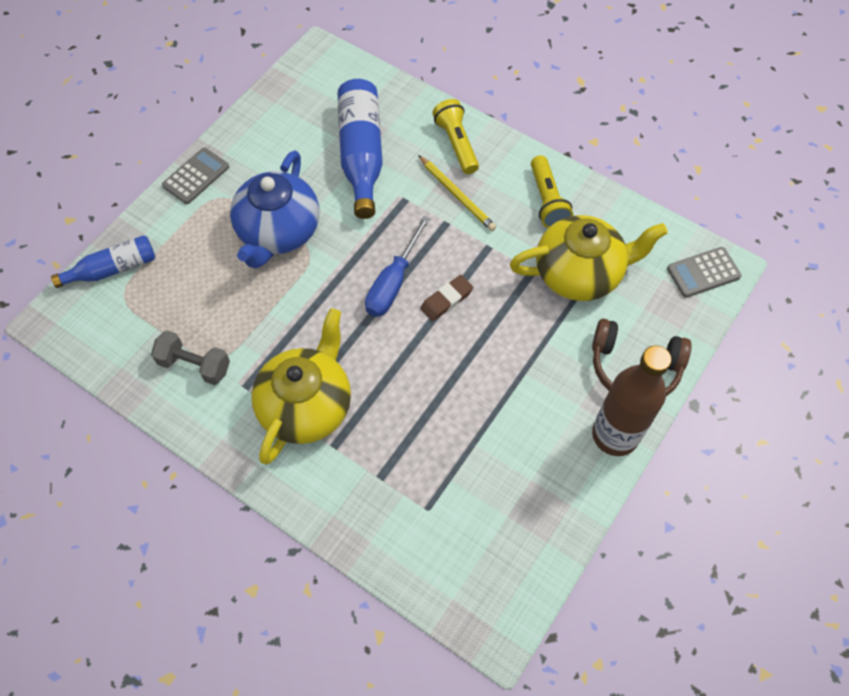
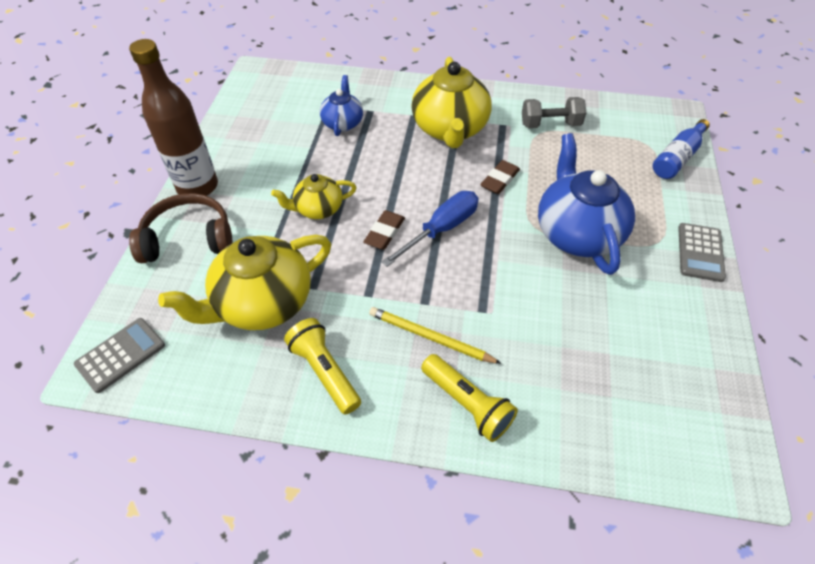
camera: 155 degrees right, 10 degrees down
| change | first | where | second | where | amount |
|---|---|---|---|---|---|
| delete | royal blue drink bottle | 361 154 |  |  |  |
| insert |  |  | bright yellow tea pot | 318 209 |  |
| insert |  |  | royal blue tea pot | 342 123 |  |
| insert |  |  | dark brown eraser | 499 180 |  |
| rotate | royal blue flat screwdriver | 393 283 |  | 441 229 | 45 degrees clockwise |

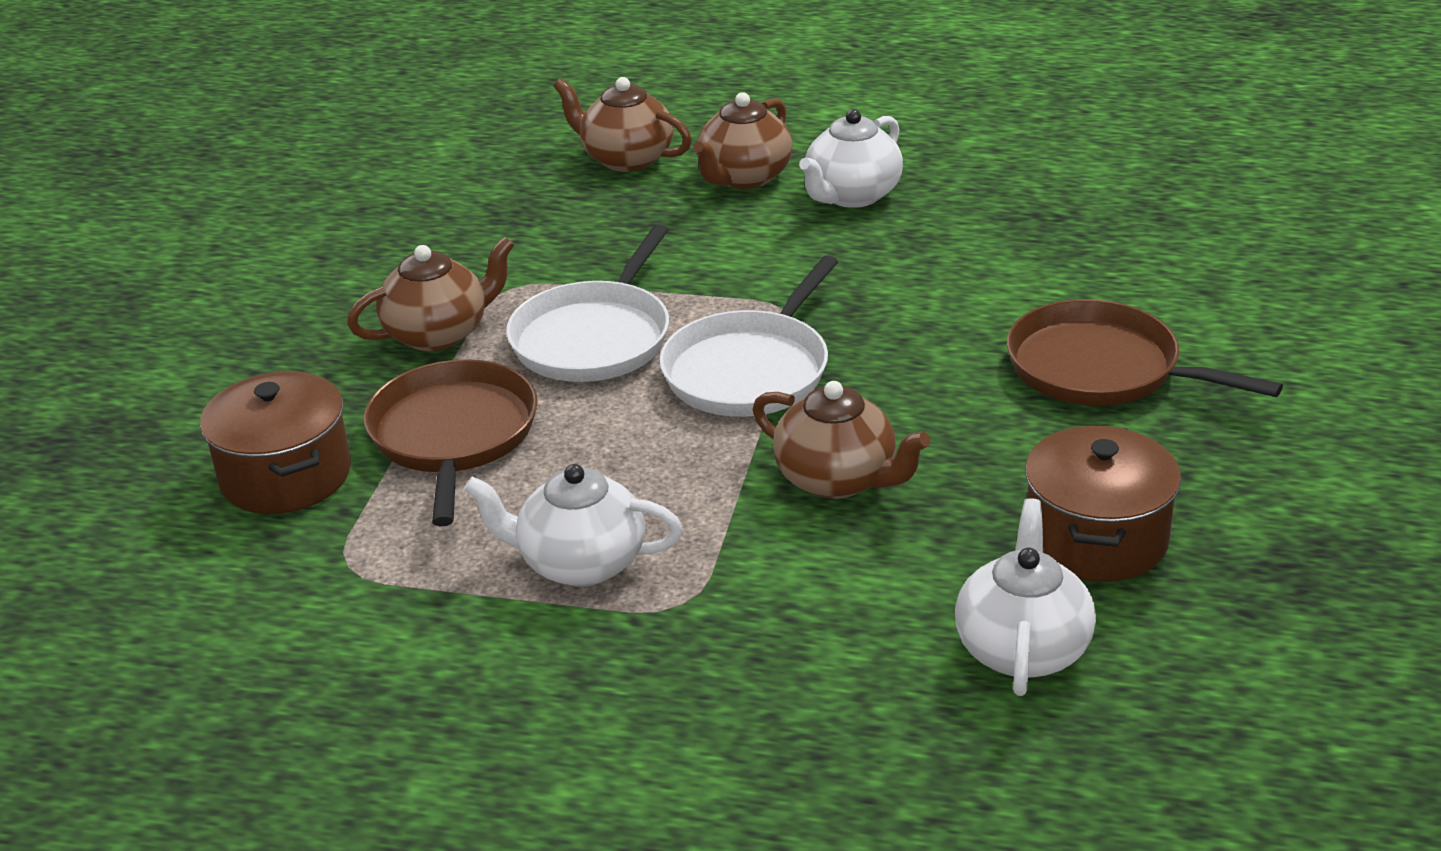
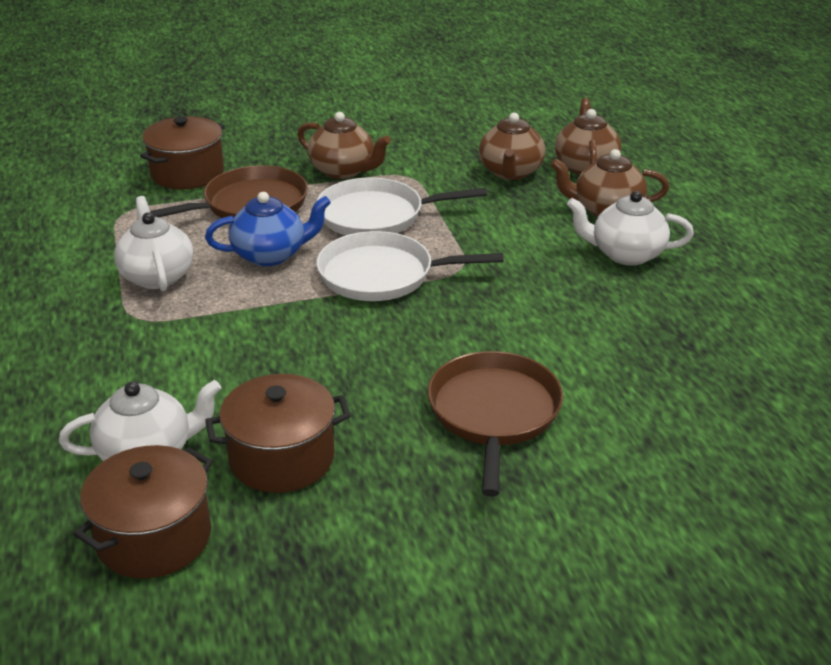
camera: 60 degrees right, 0 degrees up
| change | first | where | second | where | amount |
|---|---|---|---|---|---|
| insert |  |  | dark brown cooking pot | 154 537 |  |
| insert |  |  | royal blue tea pot | 271 255 |  |
| move | dark brown tea pot | 838 479 |  | 510 172 |  |

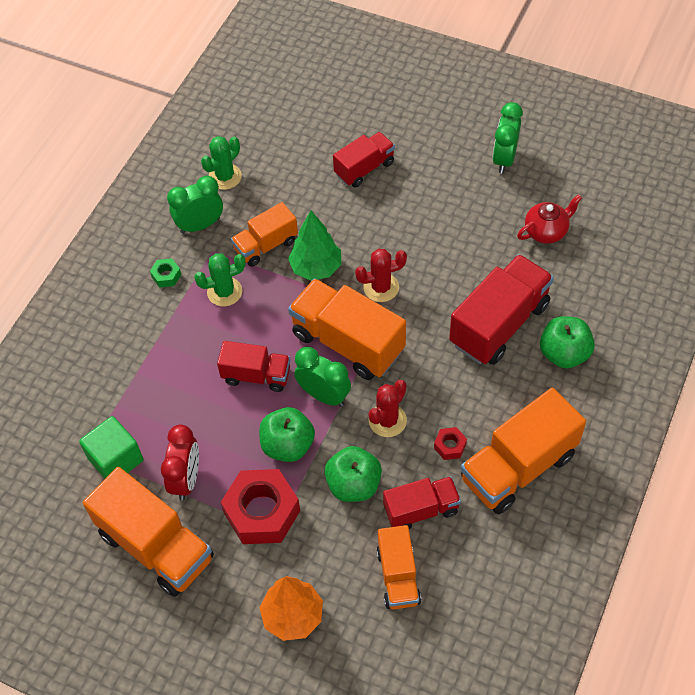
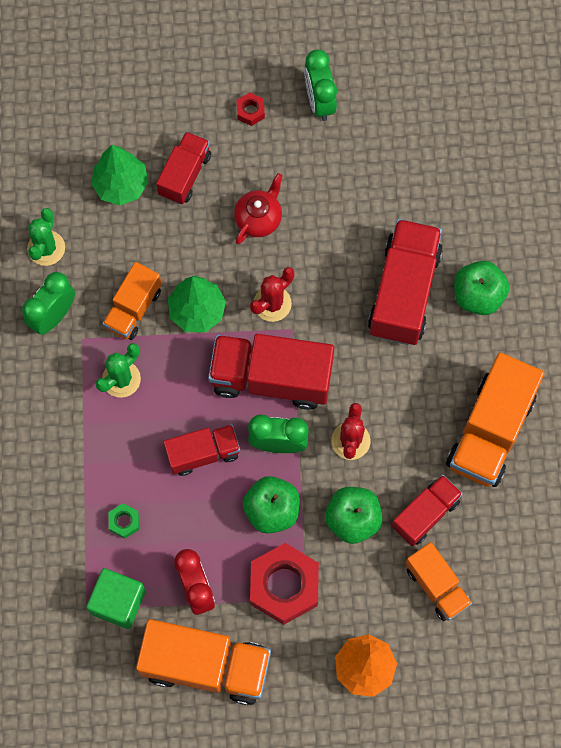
camera: 30 degrees left, 15 degrees up
| change | first | where | second | where | amount |
|---|---|---|---|---|---|
| insert |  |  | emerald toy tree | 121 185 |  |
| move | emerald hex nut | 166 276 |  | 124 522 |  |
| move | scarlet hex nut | 450 446 |  | 250 111 |  |
| move | scarlet tea pot | 546 231 |  | 259 218 |  |
| recolor | orange-coloured truck | 347 342 | scarlet truck | 271 378 |  |

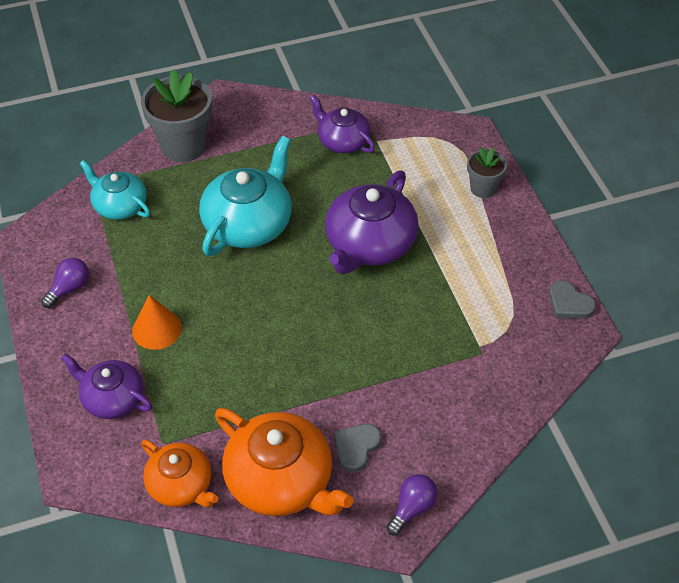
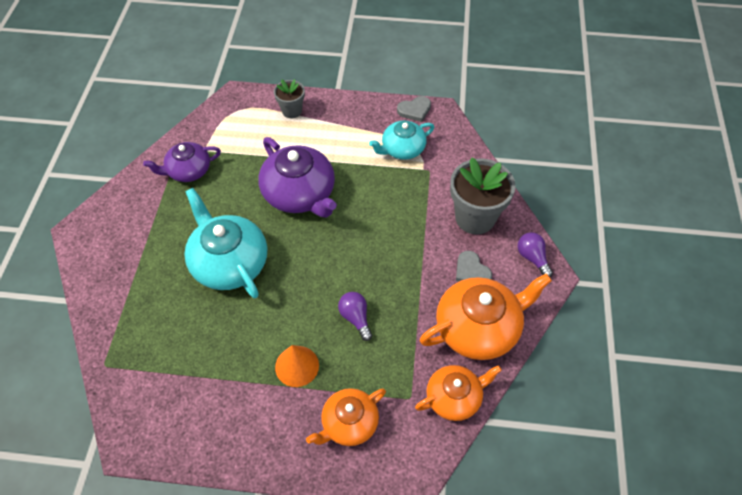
camera: 65 degrees left, 5 degrees up
| change | first | where | second | where | amount |
|---|---|---|---|---|---|
| move | purple bulb | 69 288 |  | 355 318 |  |
| move | aqua tea pot | 120 205 |  | 402 149 |  |
| move | gray plant pot | 183 146 |  | 475 218 |  |
| recolor | purple tea pot | 112 398 | orange-coloured tea pot | 349 423 |  |

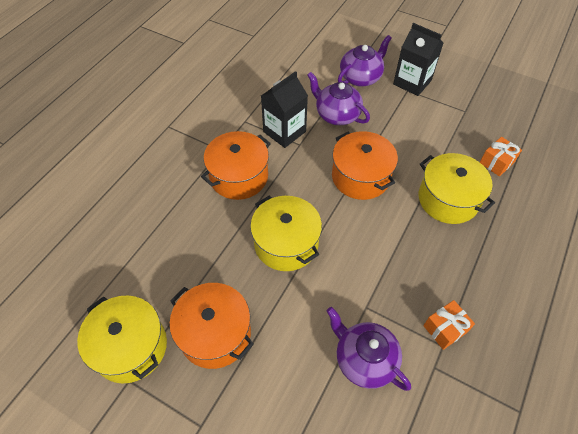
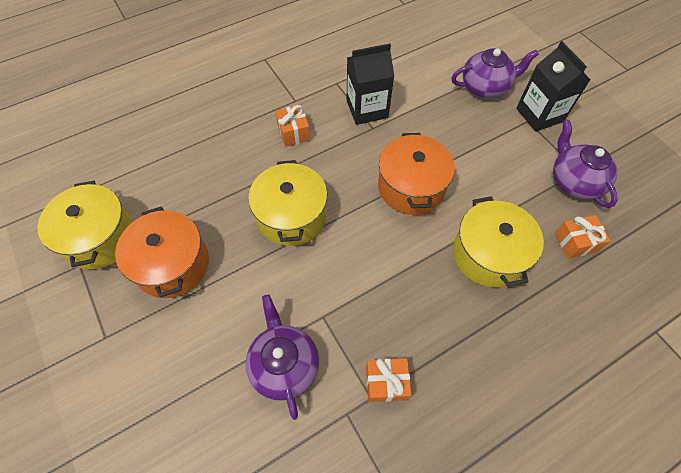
camera: 30 degrees right, 5 degrees up
| change | first | where | second | where | amount |
|---|---|---|---|---|---|
| move | purple tea pot | 337 115 |  | 574 181 |  |
| replace | orange-coloured cooking pot | 239 176 | orange-coloured wrapped gift | 293 133 |  |

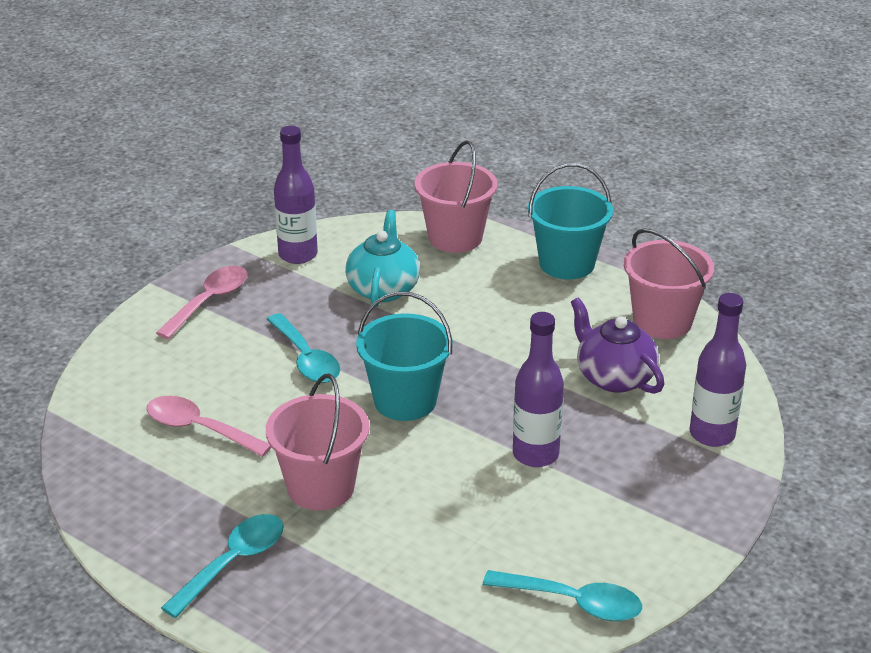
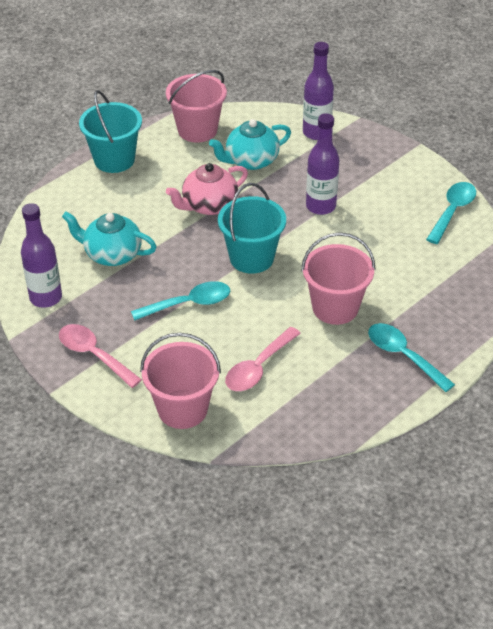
camera: 80 degrees left, 10 degrees up
| change | first | where | second | where | amount |
|---|---|---|---|---|---|
| insert |  |  | rosy tea pot | 208 205 |  |
| move | rosy bucket | 455 237 |  | 182 409 |  |
| recolor | purple tea pot | 614 377 | aqua tea pot | 251 161 |  |

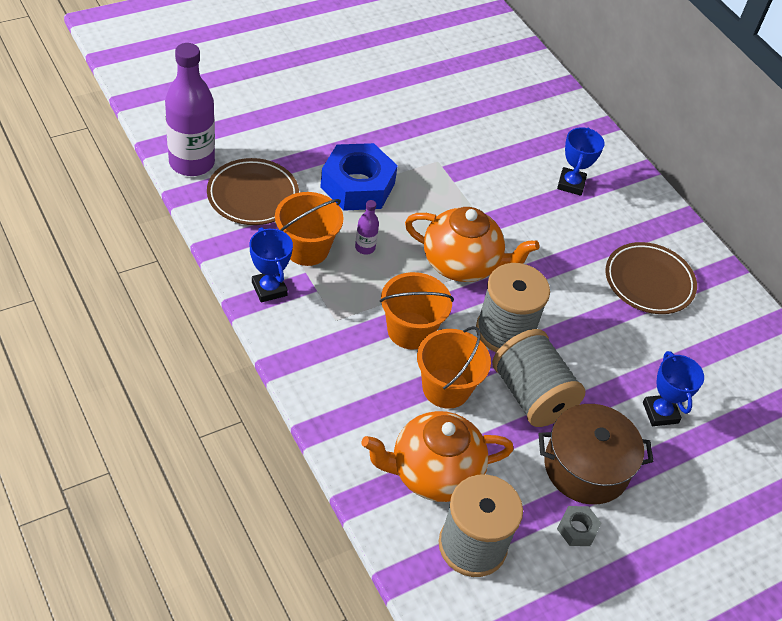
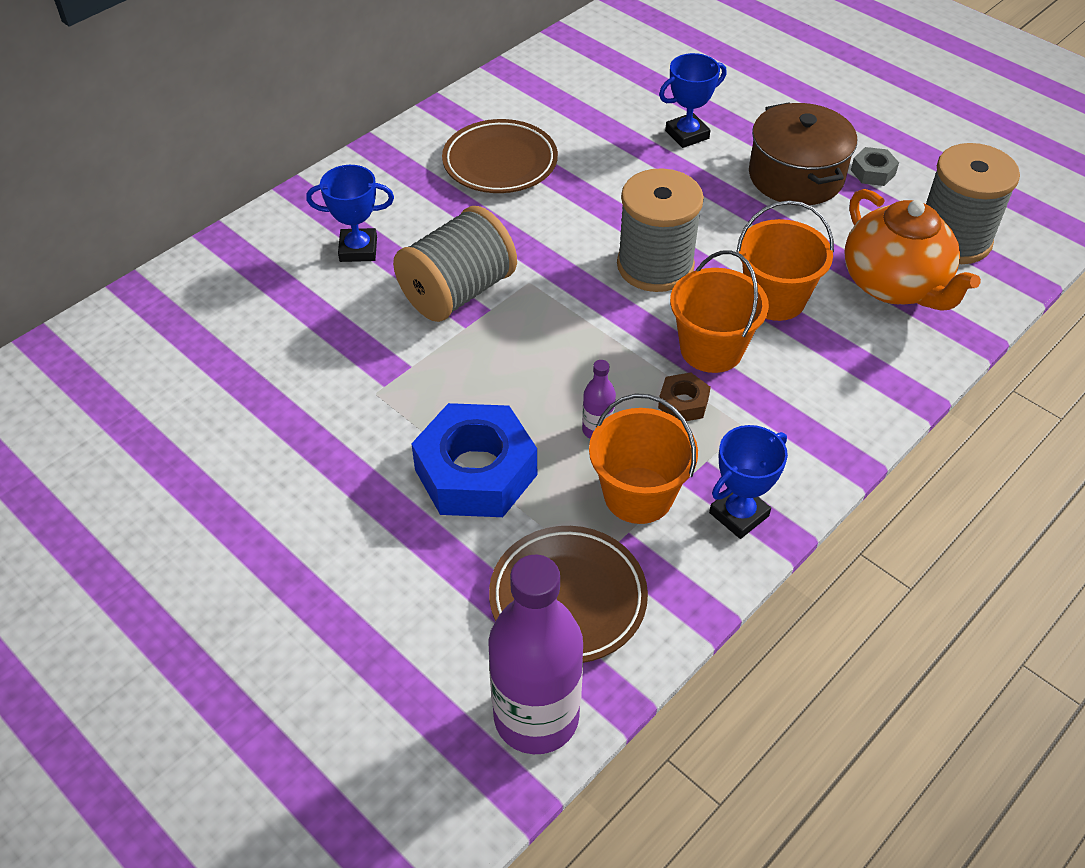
camera: 100 degrees left, 0 degrees up
| change | first | where | second | where | amount |
|---|---|---|---|---|---|
| delete | orange-coloured tea pot | 462 264 |  |  |  |
| insert |  |  | dark brown hex nut | 683 403 |  |
| move | gray spool | 531 395 |  | 458 292 |  |

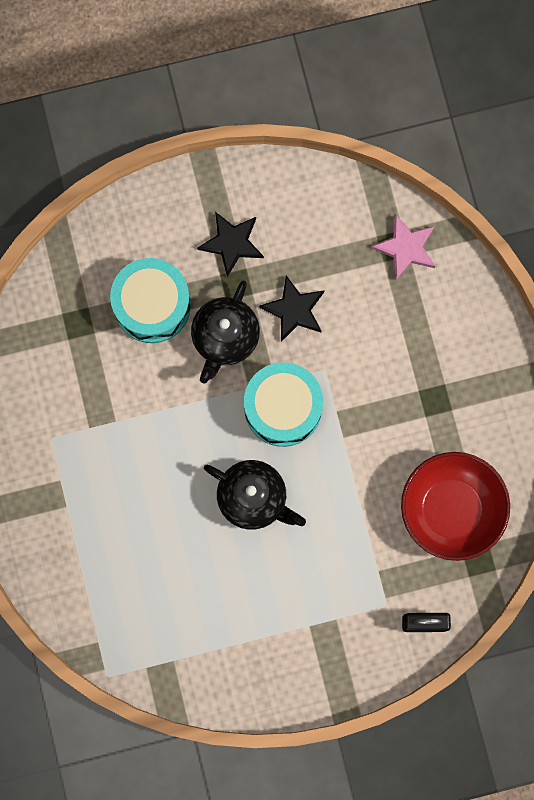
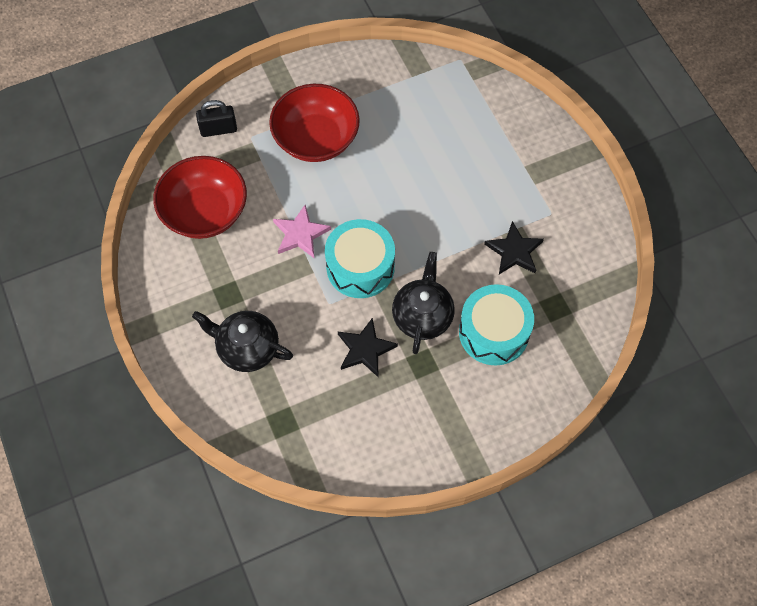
camera: 170 degrees right, 15 degrees down
| change | first | where | second | where | amount |
|---|---|---|---|---|---|
| insert |  |  | scarlet serving bowl | 316 139 |  |
| move | jet-black five-pointed star | 232 243 |  | 514 251 |  |
| move | jet-black tea pot | 253 498 |  | 247 348 |  |
| move | rosy five-pointed star | 405 248 |  | 300 234 |  |

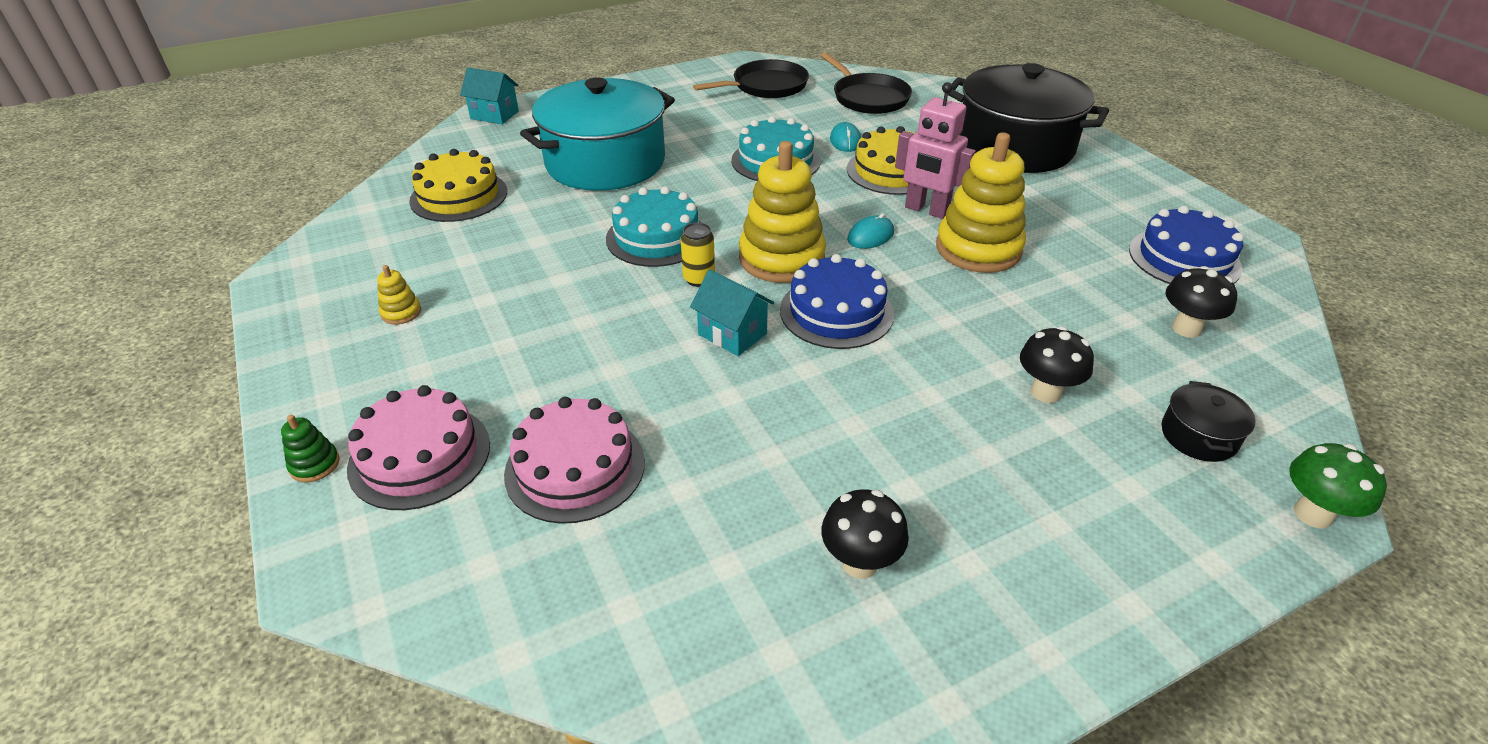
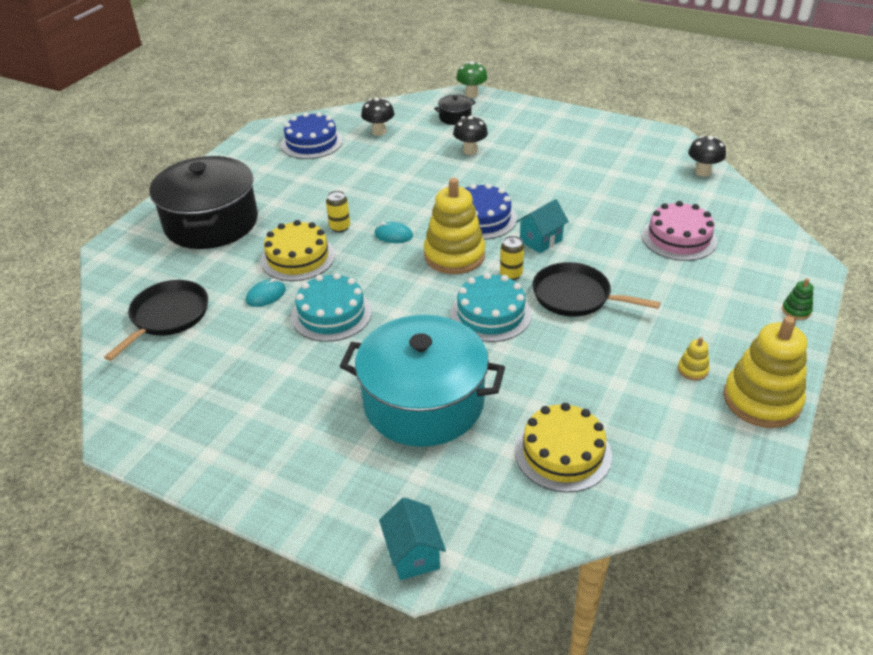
camera: 125 degrees left, 0 degrees up
| change | first | where | second | where | amount |
|---|---|---|---|---|---|
| delete | rosy layer cake | 420 456 |  |  |  |
| move | jet-black frying pan | 766 86 |  | 575 296 |  |
| move | jet-black mushroom | 860 563 |  | 702 172 |  |
| move | bright yellow stacking rings | 978 249 |  | 761 400 |  |
| replace | rosy robot figure | 926 210 | bright yellow can | 340 227 |  |
| rotate | aqua house | 732 334 |  | 541 240 | 45 degrees clockwise |

